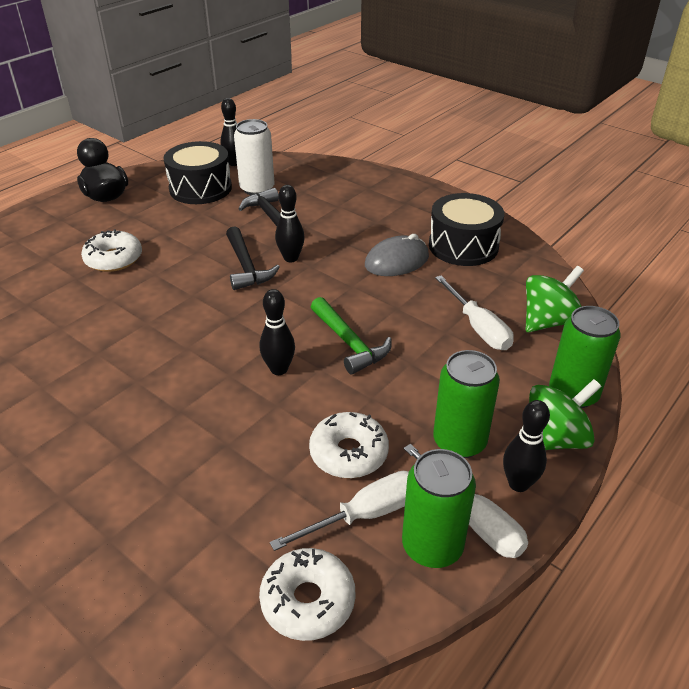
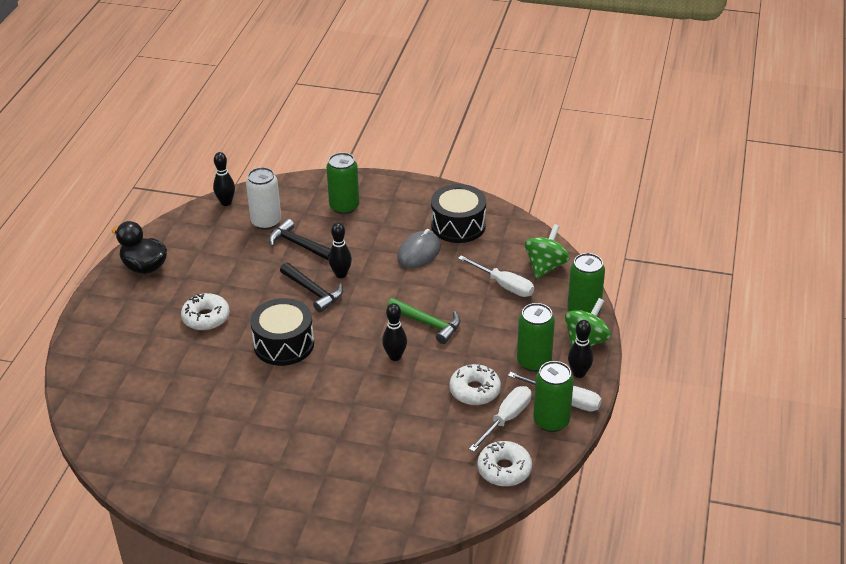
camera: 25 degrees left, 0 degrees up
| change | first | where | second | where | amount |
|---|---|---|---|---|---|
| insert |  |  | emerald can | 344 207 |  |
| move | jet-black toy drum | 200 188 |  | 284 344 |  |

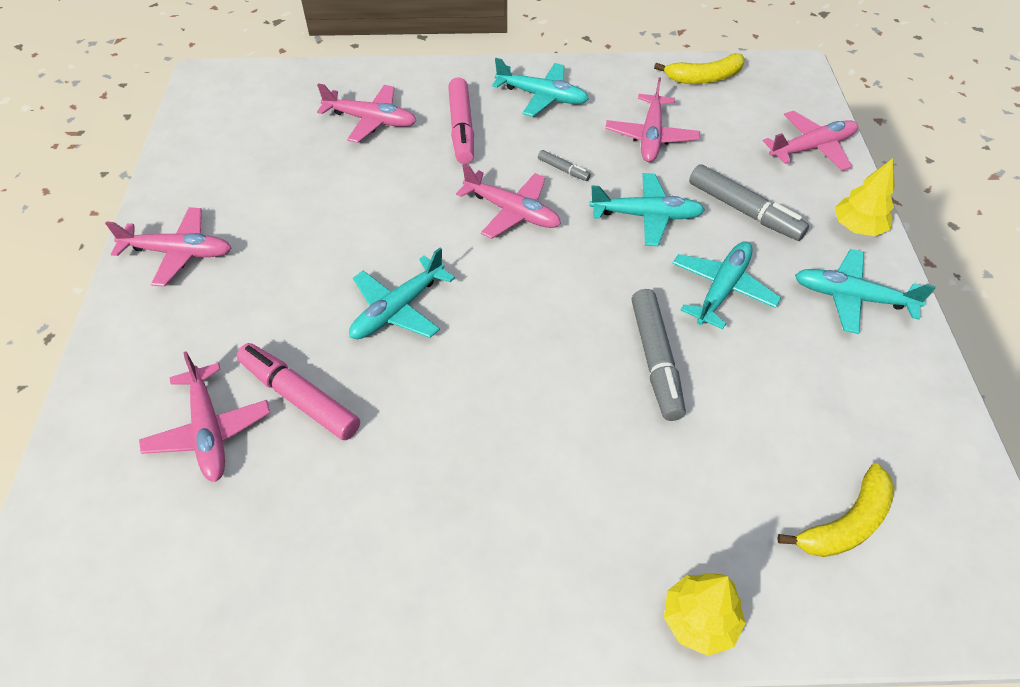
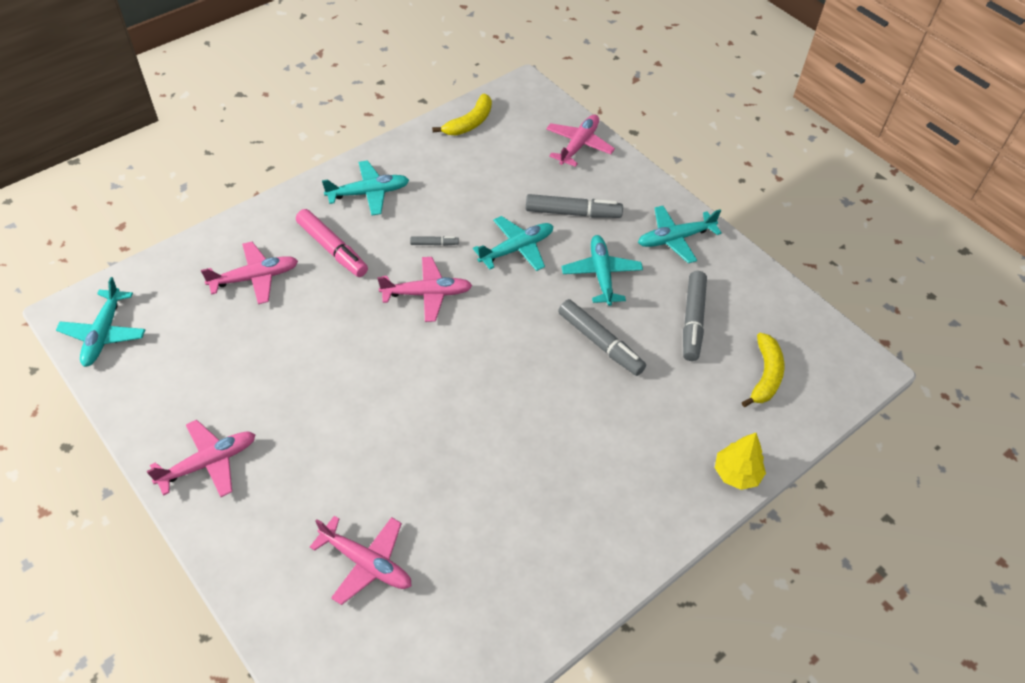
camera: 40 degrees left, 0 degrees up
| change | first | where | second | where | amount |
|---|---|---|---|---|---|
| delete | rosy felt pen | 300 398 |  |  |  |
| delete | rosy toy plane | 651 136 |  |  |  |
| delete | bright yellow toy tree | 857 227 |  |  |  |
| insert |  |  | gray felt pen | 693 320 |  |
| move | aqua toy plane | 398 309 |  | 104 333 |  |

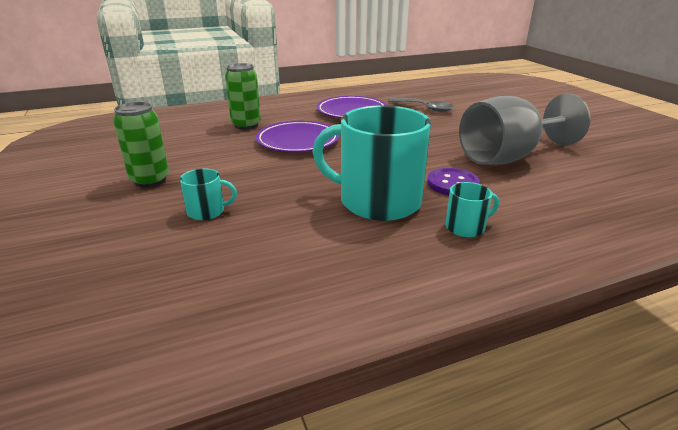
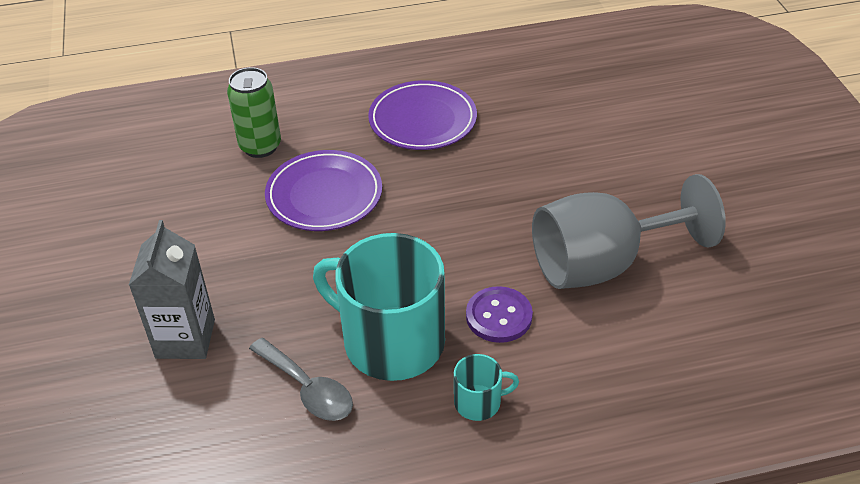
camera: 10 degrees right, 15 degrees up
| change | first | where | second | where | amount |
|---|---|---|---|---|---|
| delete | emerald can | 150 180 |  |  |  |
| move | gray teaspoon | 425 108 |  | 308 389 |  |
| replace | aqua tea mug | 207 211 | gray juice carton | 185 339 |  |

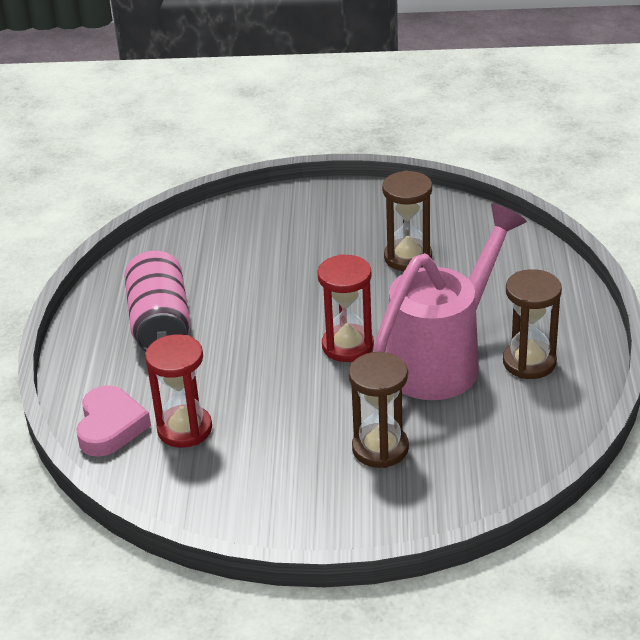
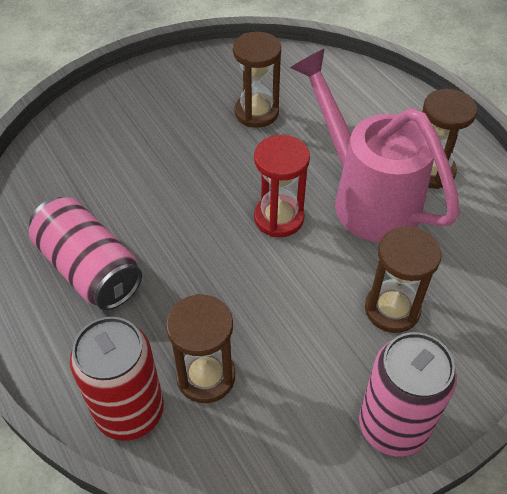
camera: 35 degrees left, 15 degrees up
| change | first | where | second | where | amount |
|---|---|---|---|---|---|
| insert |  |  | rosy can | 393 426 |  |
| replace | rosy heart shape | 110 426 | scarlet can | 130 411 |  |
| recolor | scarlet sand timer | 184 429 | dark brown sand timer | 206 376 |  |
| rotate | rosy watering pot | 443 359 |  | 365 196 | 45 degrees counterclockwise |

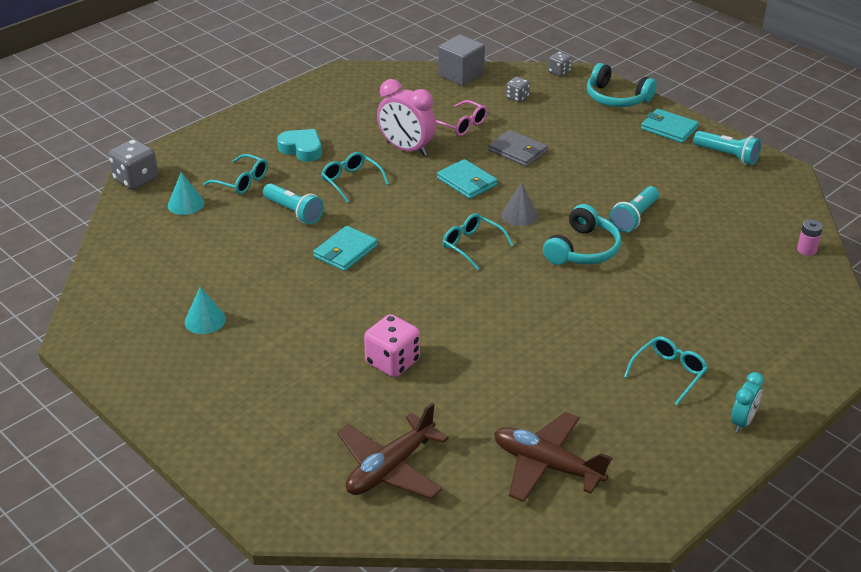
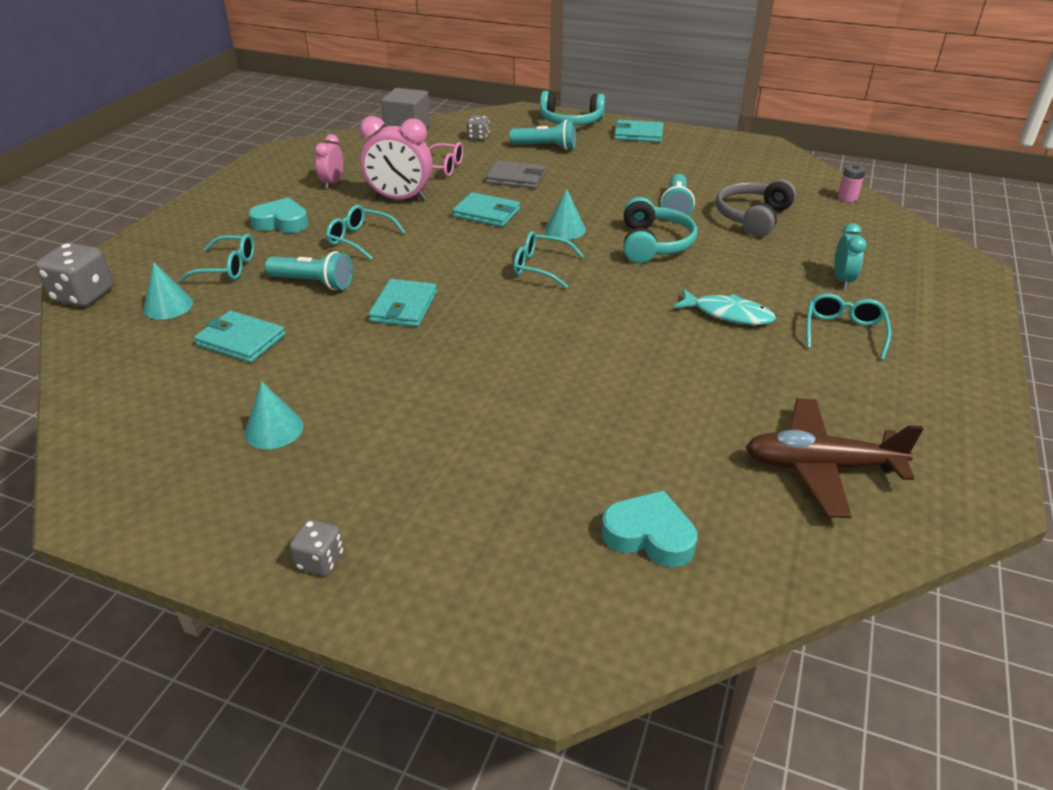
camera: 25 degrees left, 0 degrees up
| change | first | where | second | where | amount |
|---|---|---|---|---|---|
| delete | rosy dice | 392 362 |  |  |  |
| insert |  |  | aqua wallet | 241 340 |  |
| insert |  |  | rosy clock | 332 183 |  |
| insert |  |  | aqua fish figure | 728 314 |  |
| insert |  |  | gray over-ear headphones | 752 217 |  |
| move | gray dice | 559 72 |  | 320 560 |  |
| move | aqua flashlight | 727 156 |  | 546 147 |  |
| move | aqua clock | 742 422 |  | 842 280 |  |
| replace | dark brown toy plane | 390 468 | aqua heart shape | 649 535 |  |
| recolor | gray cone | 519 215 | aqua cone | 565 229 |  |

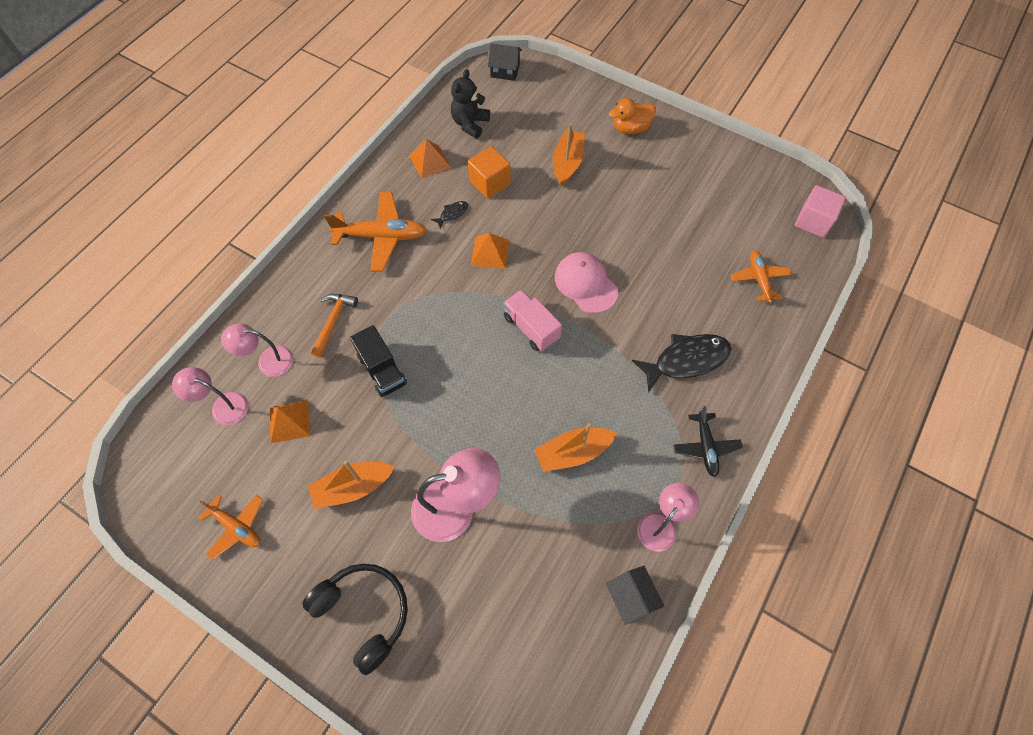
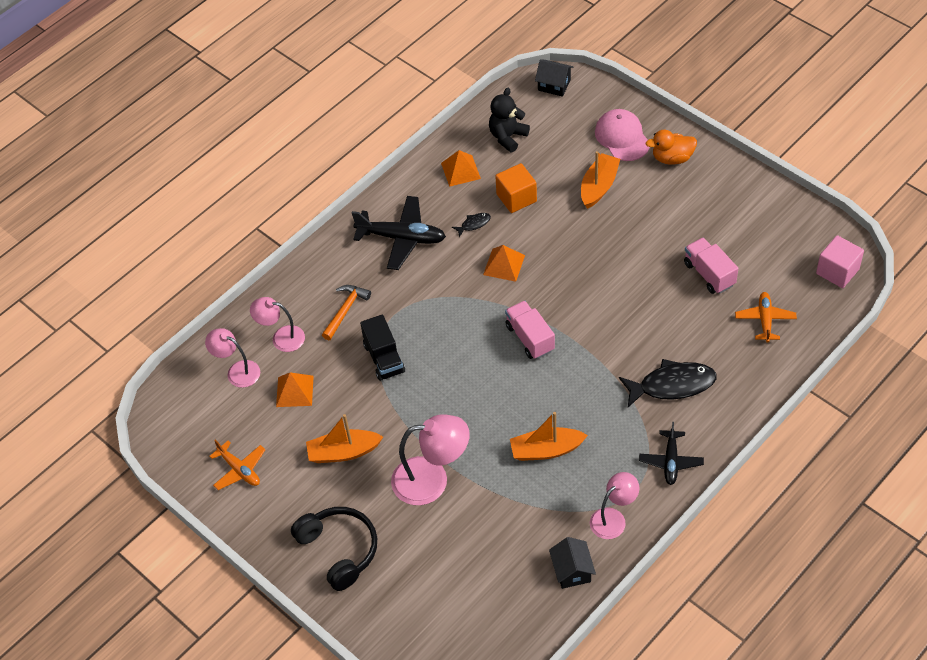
camera: 15 degrees right, 10 degrees down
| change | first | where | second | where | amount |
|---|---|---|---|---|---|
| insert |  |  | rosy truck | 709 274 |  |
| move | rosy baseball cap | 585 284 |  | 622 137 |  |
| recolor | orange-coloured toy plane | 381 236 | jet-black toy plane | 401 238 |  |

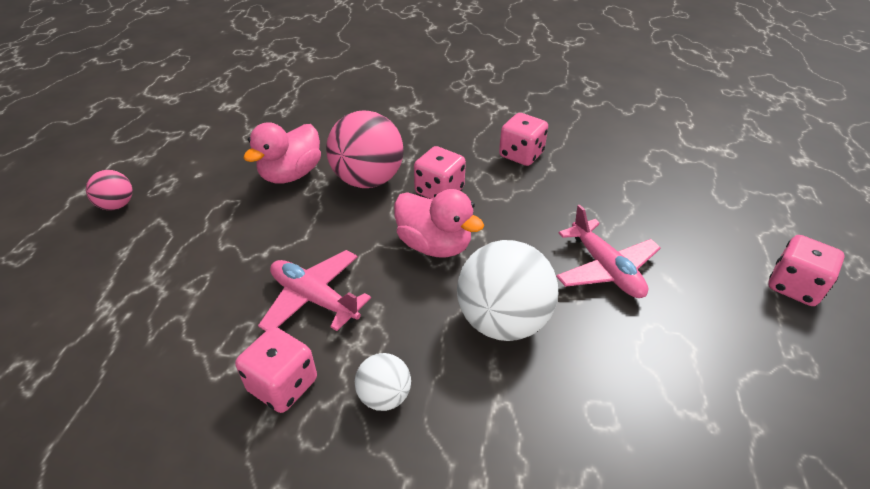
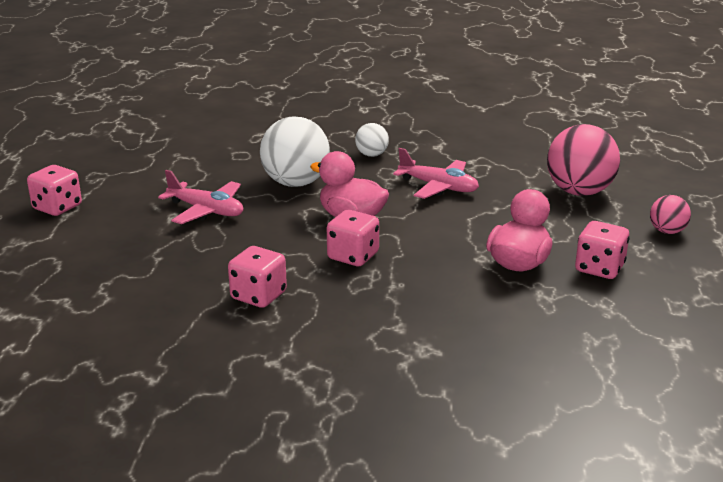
camera: 175 degrees right, 15 degrees down
| change | first | where | second | where | amount |
|---|---|---|---|---|---|
| move | rosy dice | 283 385 |  | 599 268 |  |
| move | rosy sphere | 368 180 |  | 579 192 |  |
| rotate | rosy toy plane | 605 268 |  | 206 211 | 150 degrees clockwise |

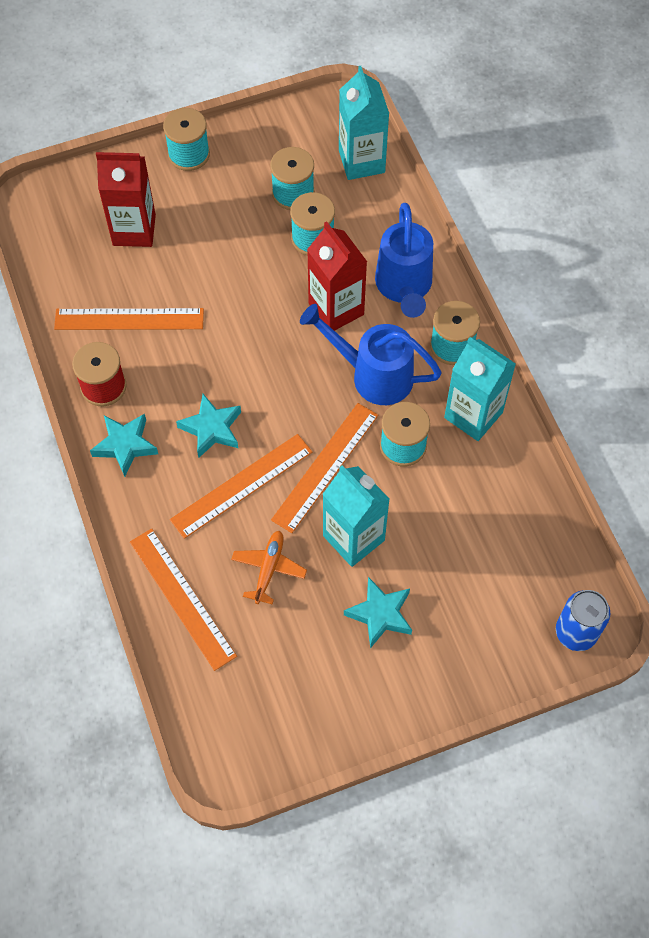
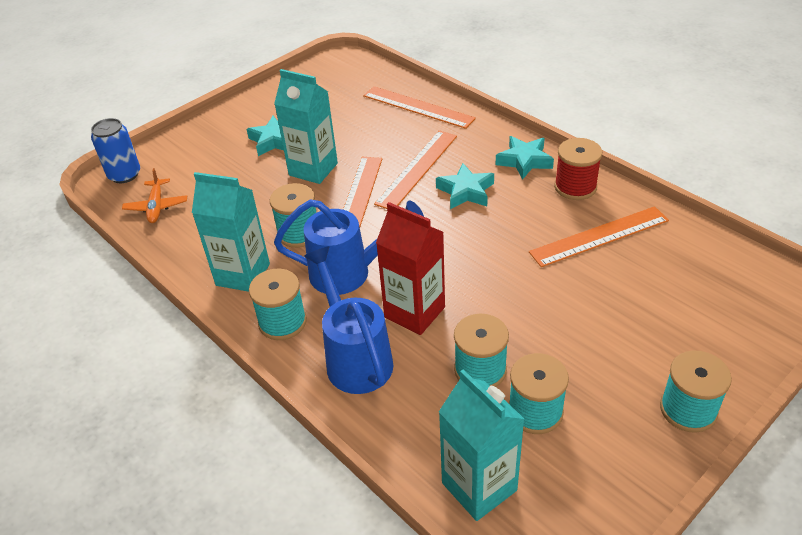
camera: 160 degrees right, 20 degrees down
| change | first | where | second | where | amount |
|---|---|---|---|---|---|
| delete | scarlet juice carton | 134 230 |  |  |  |
| move | orange-coloured toy plane | 268 568 |  | 156 206 |  |

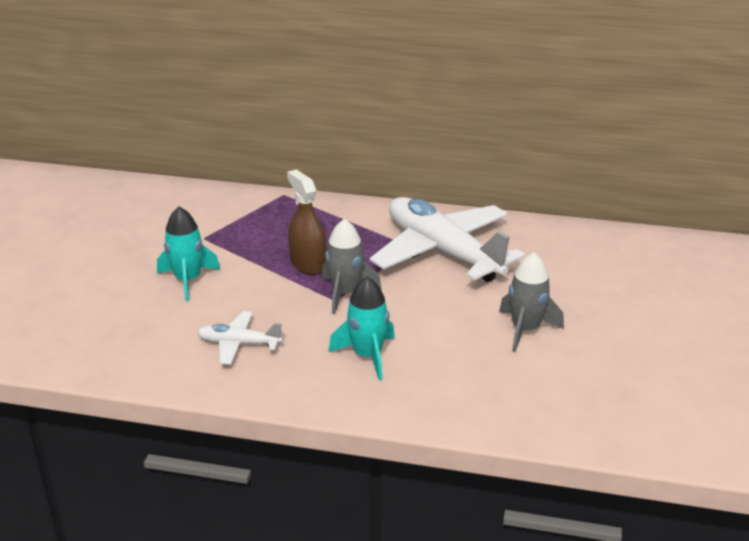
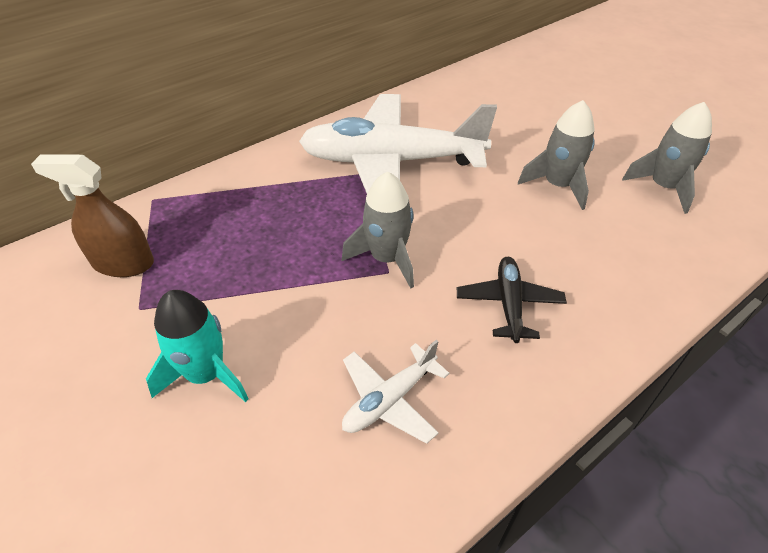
camera: 50 degrees left, 15 degrees up
| change | first | where | second | where | amount |
|---|---|---|---|---|---|
| insert |  |  | gray spaceship | 663 187 |  |
| move | dark brown sprayer | 308 264 |  | 123 263 |  |
| replace | aqua spaceship | 367 355 | jet-black toy plane | 509 304 |  |

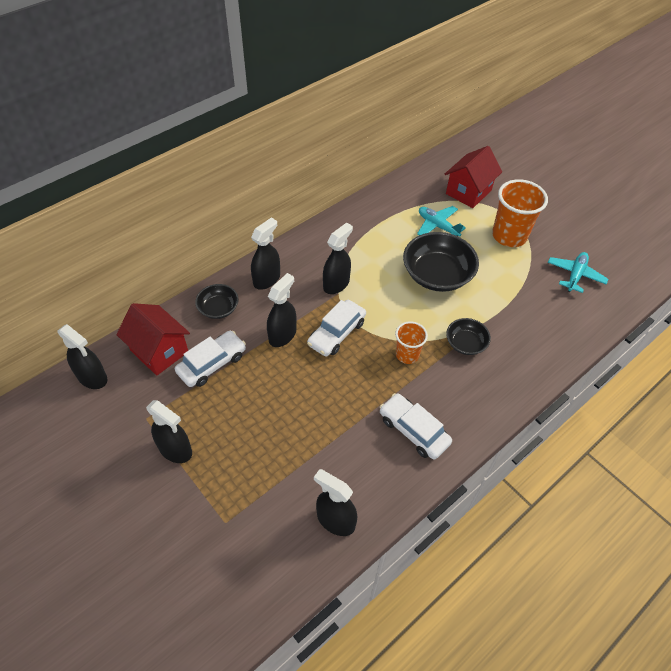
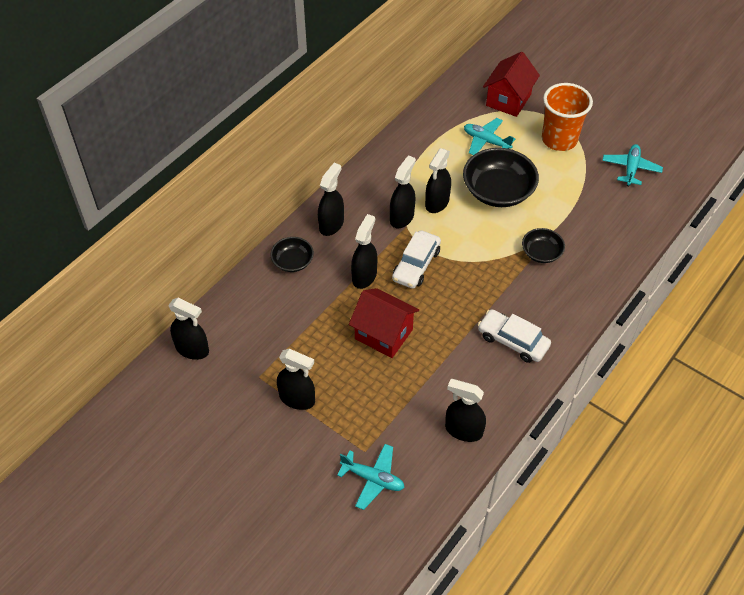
camera: 10 degrees left, 0 degrees up
| change | first | where | second | where | amount |
|---|---|---|---|---|---|
| delete | snow-white automobile | 212 364 |  |  |  |
| delete | orange-coloured tumbler | 407 355 |  |  |  |
| insert |  |  | aqua toy plane | 373 479 |  |
| insert |  |  | jet-black sprayer | 437 203 |  |
| move | scarlet house | 159 351 |  | 383 334 |  |

